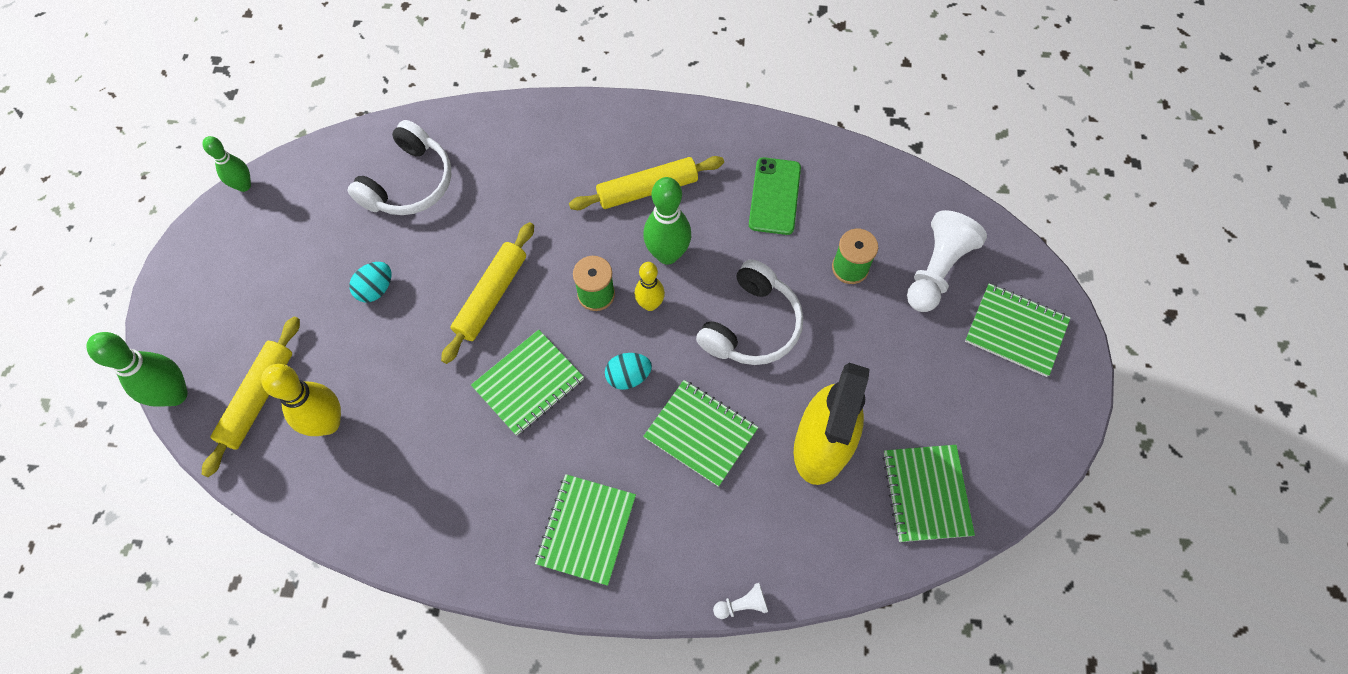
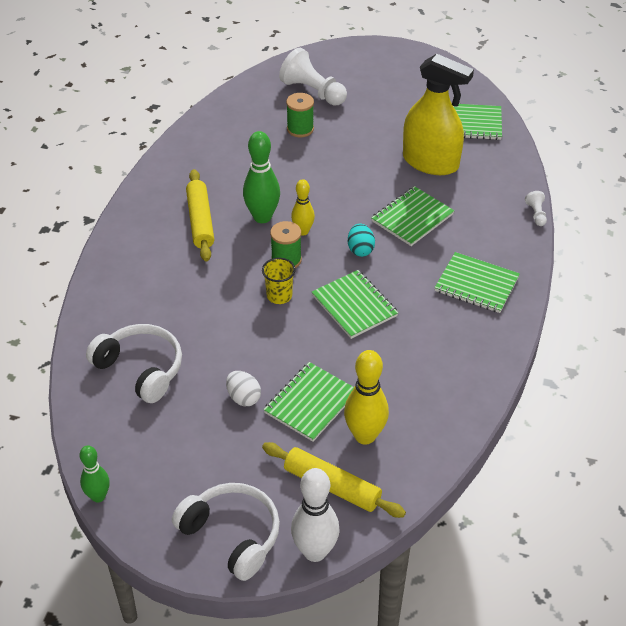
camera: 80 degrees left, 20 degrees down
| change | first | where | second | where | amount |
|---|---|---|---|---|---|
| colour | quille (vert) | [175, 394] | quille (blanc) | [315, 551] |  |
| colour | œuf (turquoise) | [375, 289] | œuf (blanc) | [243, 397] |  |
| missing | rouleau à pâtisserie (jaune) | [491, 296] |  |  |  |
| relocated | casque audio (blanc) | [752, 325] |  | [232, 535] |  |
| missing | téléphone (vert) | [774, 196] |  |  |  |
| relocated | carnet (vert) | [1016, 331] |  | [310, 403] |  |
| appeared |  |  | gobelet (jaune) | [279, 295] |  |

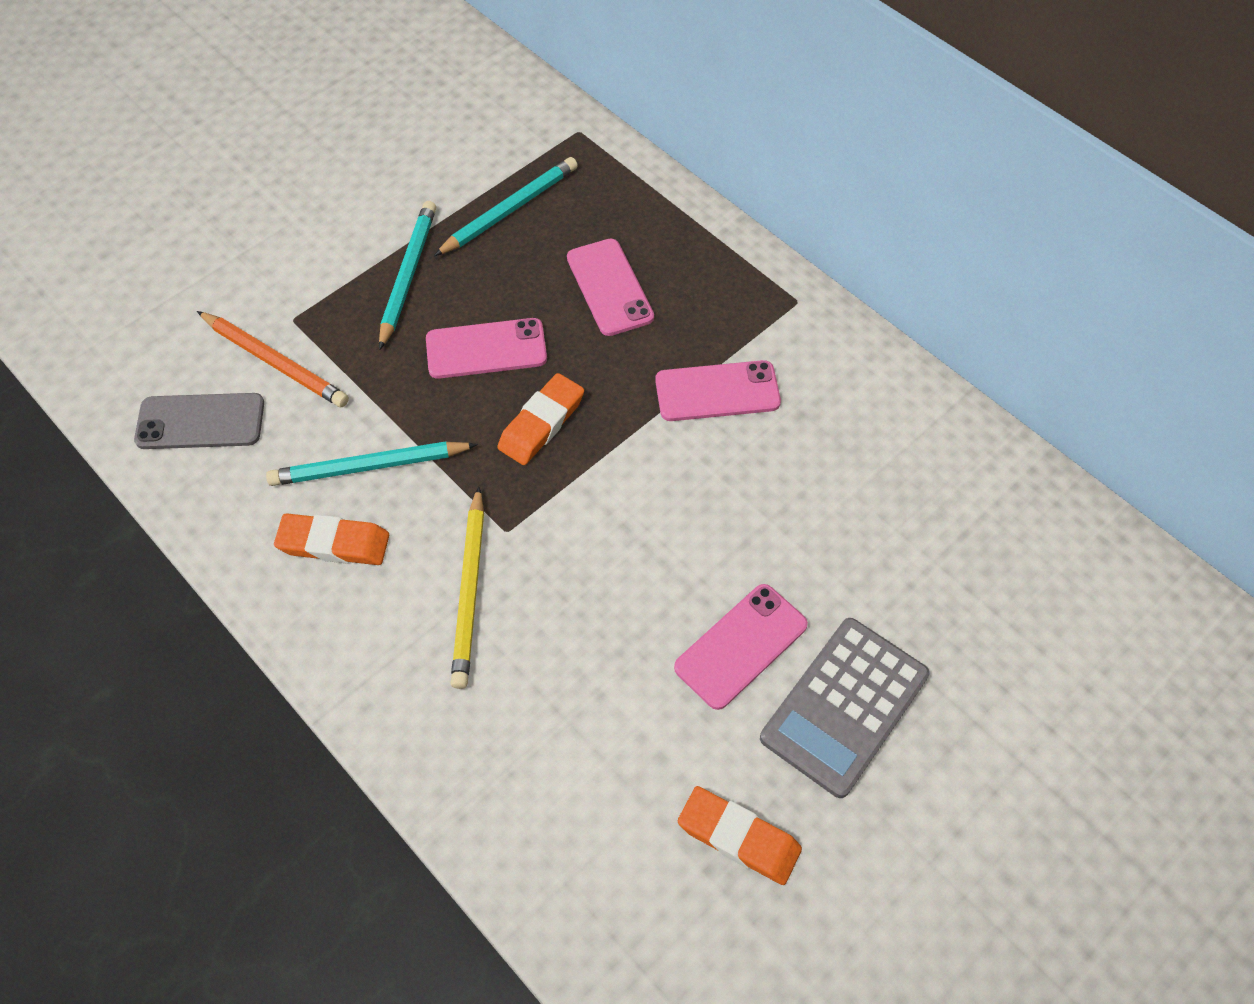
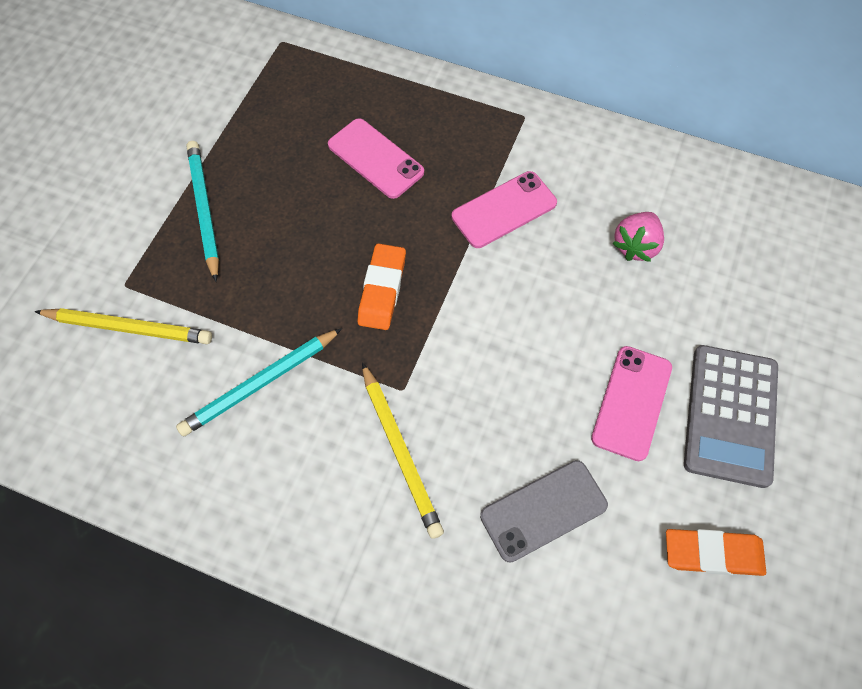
camera: 25 degrees left, 5 degrees up
| change | first | where | second | where | amount |
|---|---|---|---|---|---|
| relocated | téléphone (gris) | [200, 421] |  | [543, 510] |  |
| colour | crayon (orange) | [275, 362] | crayon (jaune) | [129, 328] |  |
| missing | gomme (orange) | [334, 543] |  |  |  |
| missing | téléphone (rose) | [486, 349] |  |  |  |
| missing | crayon (turquoise) | [510, 210] |  |  |  |
| appeared |  |  | fraise (rose) | [635, 246] |  |

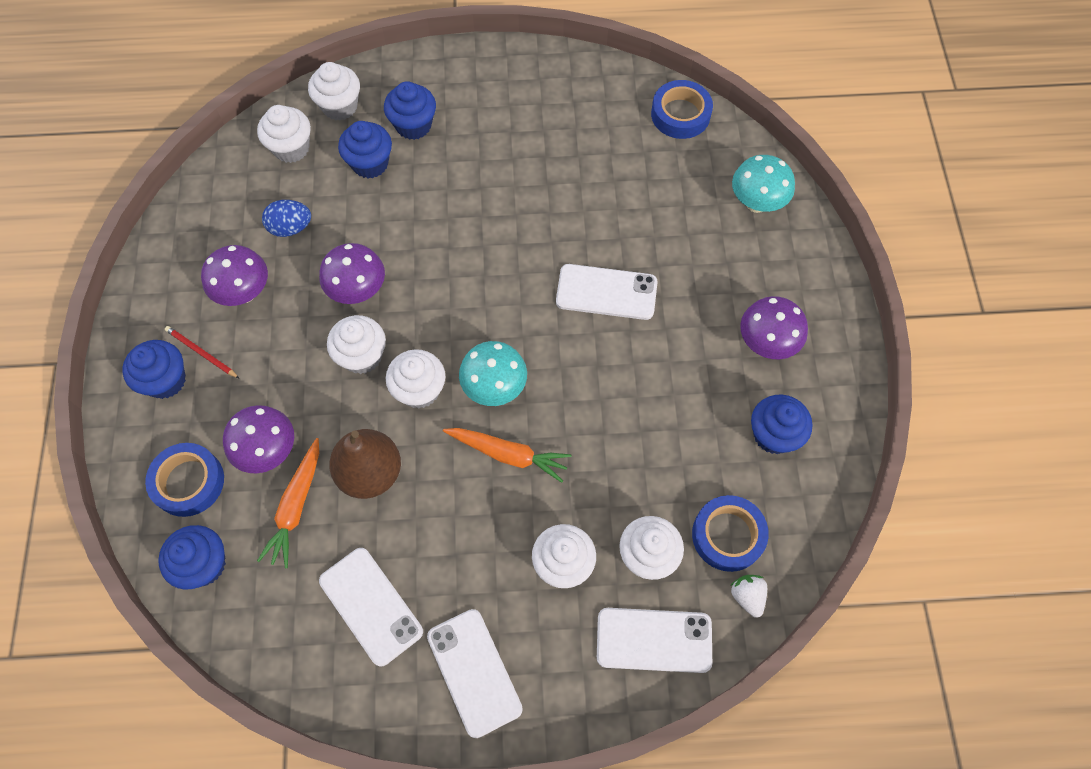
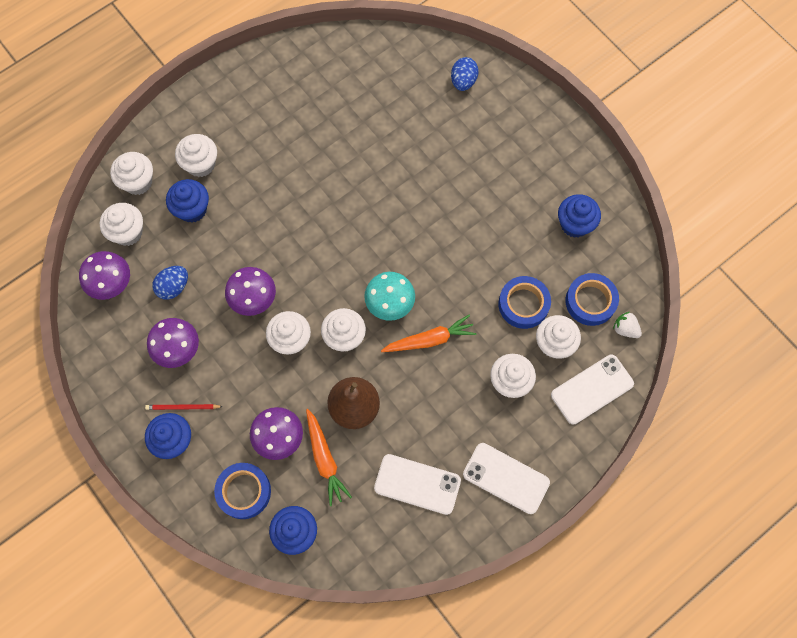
camera: 35 degrees left, 5 degrees up
| change | first | where | second | where | amount |
|---|---|---|---|---|---|
| colour | muffin (bleu) | [413, 125] | muffin (blanc) | [200, 164] |  |
| missing | téléphone (blanc) | [606, 292] |  |  |  |
| relocated | ruban adhésif (bleu) | [680, 114] |  | [523, 304] |  |
| exchanged | champignon (turquoise) | [756, 203] | œuf (bleu) | [463, 81] |  |
| relocated | champignon (violet) | [766, 343] |  | [112, 284] |  |

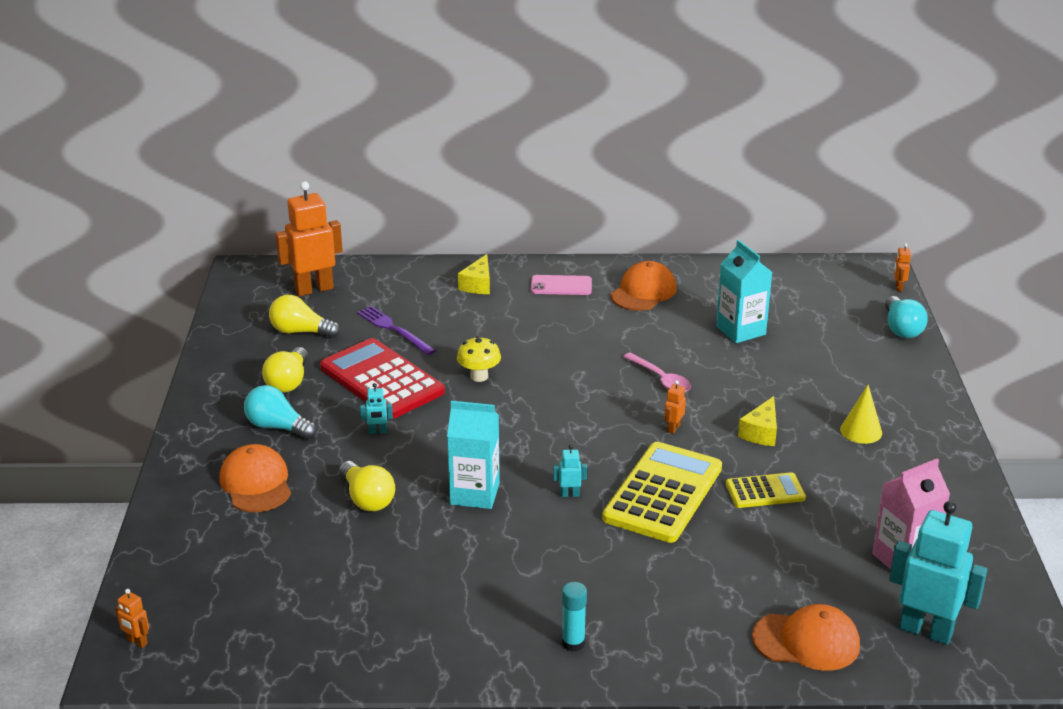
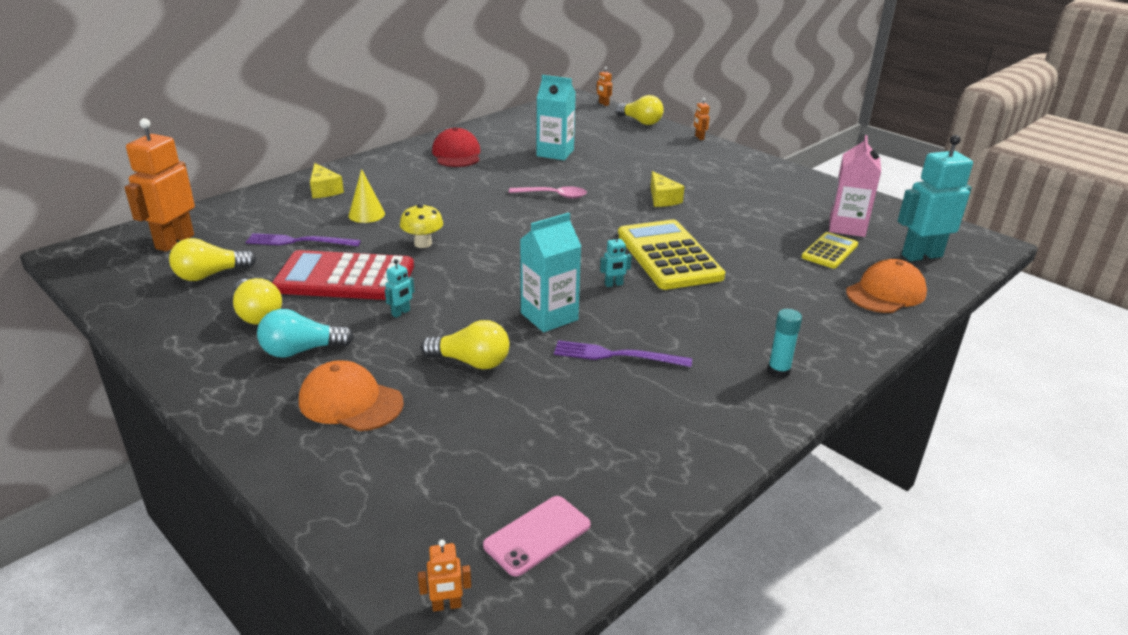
camera: 45 degrees left, 0 degrees up
| change | first | where | second | where | amount |
|---|---|---|---|---|---|
| relocated | téléphone (rose) | [561, 286] |  | [537, 535] |  |
| spun | robot (turquoise) | [569, 494] |  | [614, 284] | 150 degrees counterclockwise |
| colour | casquette (orange) | [643, 292] | casquette (rouge) | [457, 154] |  |
| relocated | robot (orange) | [673, 428] |  | [699, 137] |  |
| relocated | calculatrice (jaune) | [765, 491] |  | [829, 251] |  |
| relocated | cône (jaune) | [861, 431] |  | [366, 214] |  |
| colour | ampoule (turquoise) | [901, 328] | ampoule (jaune) | [640, 122] |  |
| appeared |  |  | fourchette (violet) | [617, 355] |  |

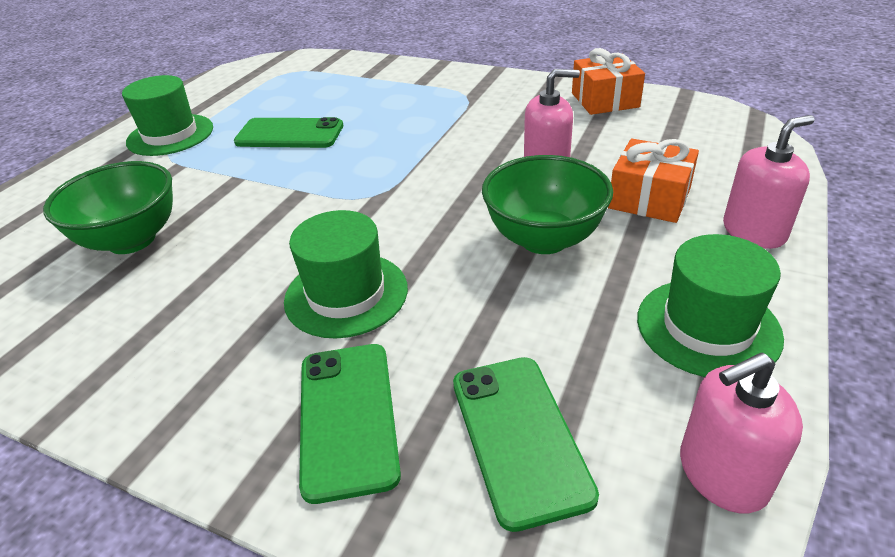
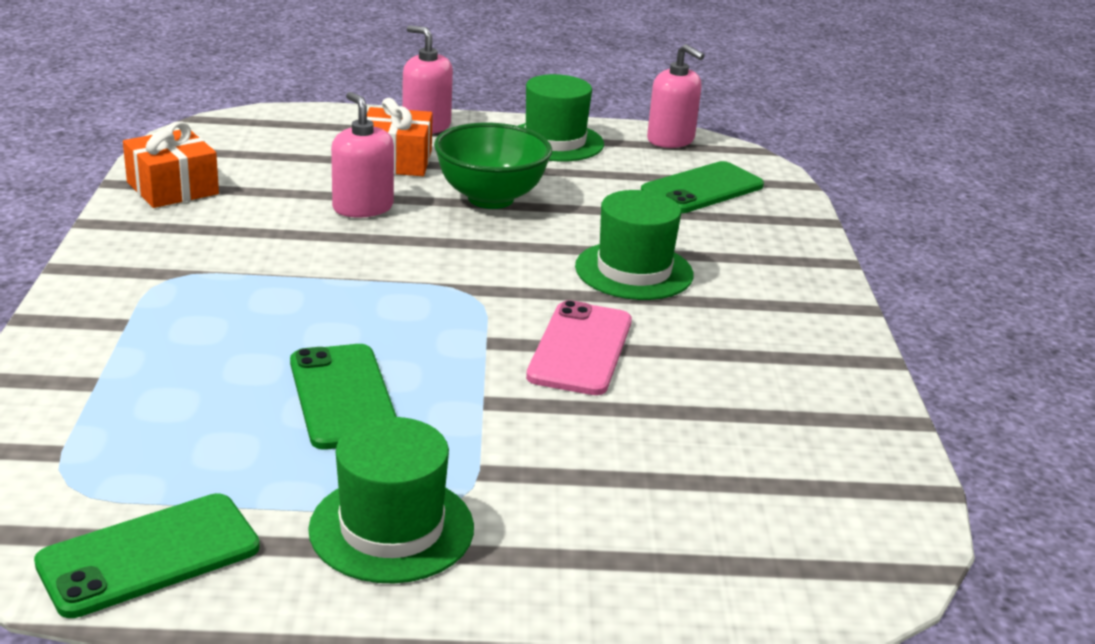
camera: 120 degrees left, 10 degrees down
| change | first | where | second | where | amount |
|---|---|---|---|---|---|
| missing | bol (vert) | [132, 240] |  |  |  |
| relocated | téléphone (vert) | [347, 417] |  | [149, 556] |  |
| appeared |  |  | téléphone (rose) | [580, 349] |  |

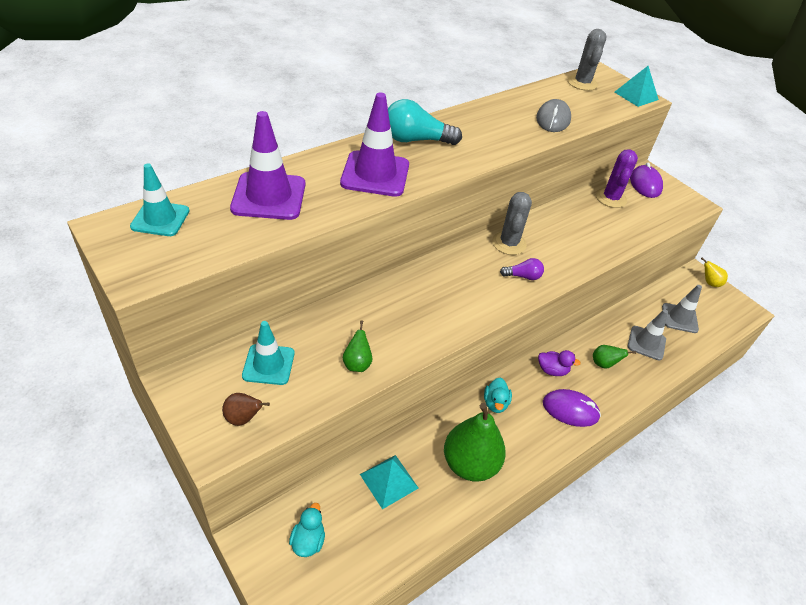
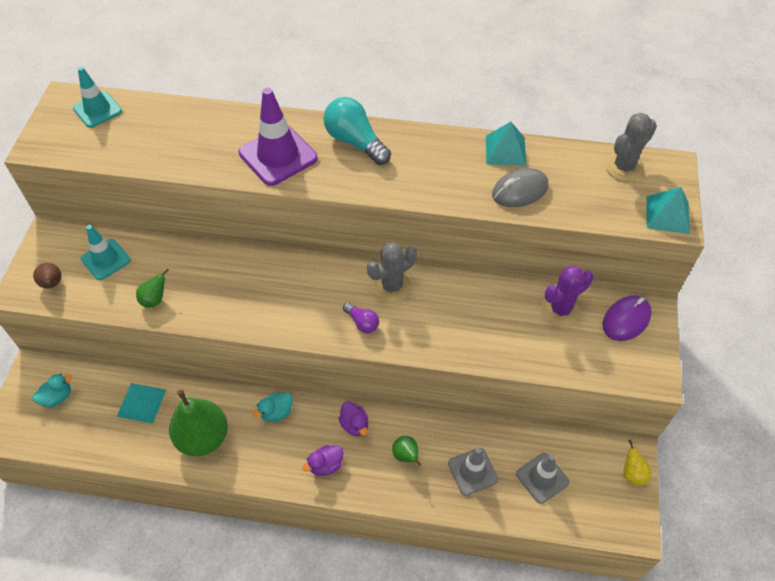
camera: 50 degrees right, 10 degrees up
| change | first | where | second | where | amount |
|---|---|---|---|---|---|
| missing | cône de chantier (violet) | [269, 196] |  |  |  |
| exchanged | souris (violet) | [570, 410] | canard (violet) | [326, 465] |  |
| appeared |  |  | pyramide (turquoise) | [505, 150] |  |

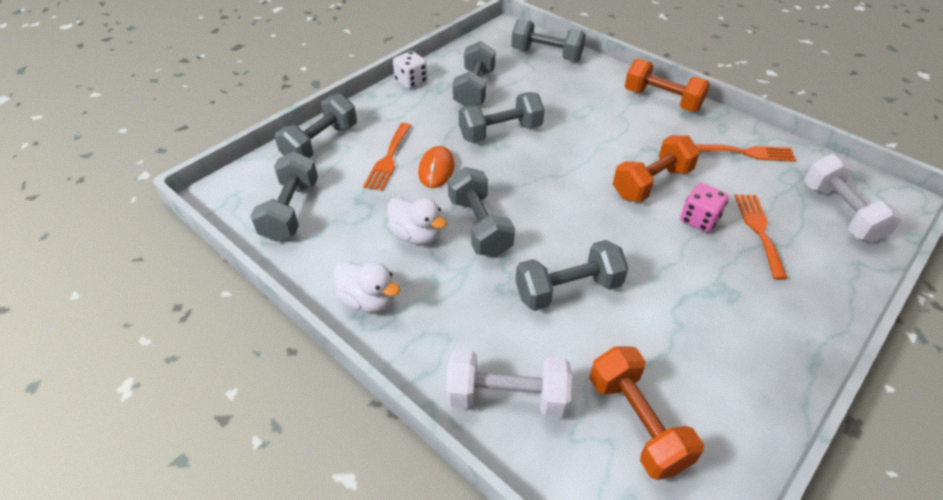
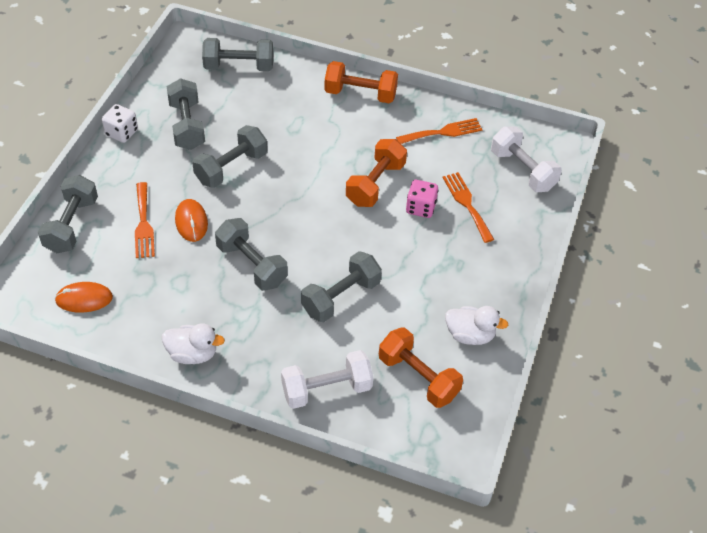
camera: 25 degrees left, 5 degrees up
| change | first | where | second | where | amount |
|---|---|---|---|---|---|
| exchanged | haltère (gris) | [291, 211] | souris (orange) | [84, 299] |  |
| relocated | canard (blanc) | [416, 235] |  | [470, 335] |  |

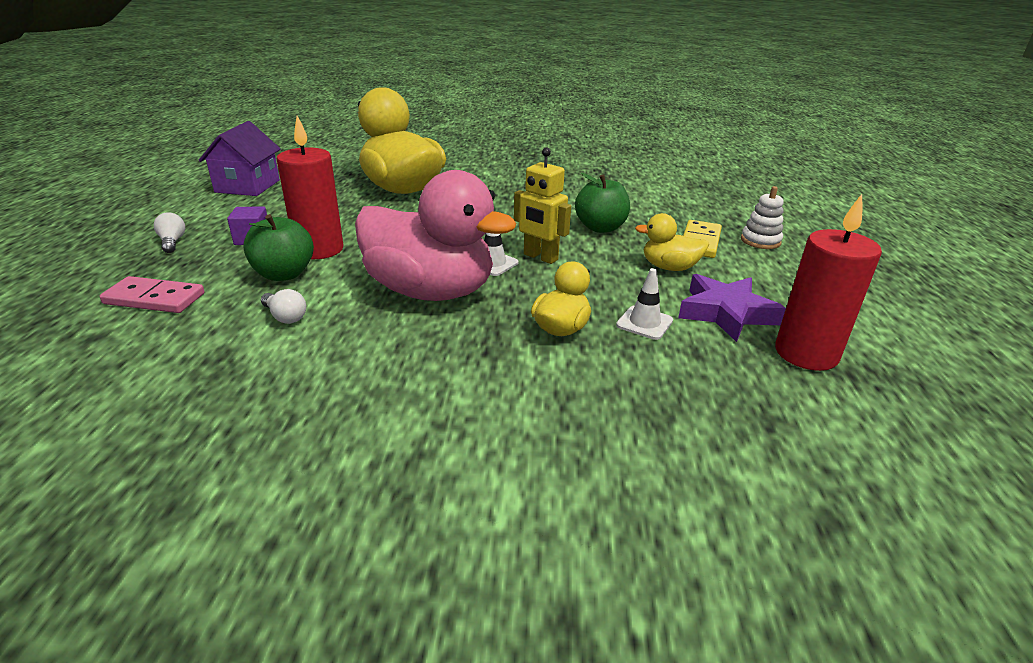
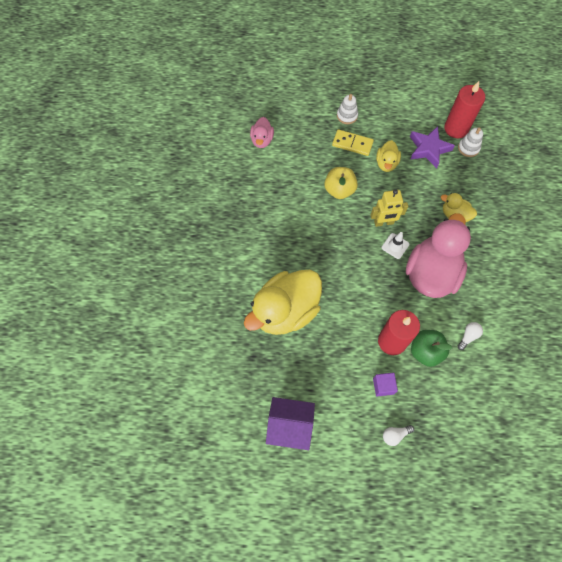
camera: 90 degrees left, 35 degrees up
| change | first | where | second | where | amount |
|---|---|---|---|---|---|
| missing | domino (rose) | [155, 298] |  |  |  |
| spun | robot (jaune) | [540, 257] |  | [384, 222] | 45 degrees clockwise |
| colour | pomme (vert) | [600, 228] | pomme (jaune) | [339, 190] |  |
| missing | cône de chantier (blanc) | [644, 323] |  |  |  |
| appeared |  |  | canard (rose) | [262, 140] |  |
| appeared |  |  | jouet à empiler (blanc) | [468, 148] |  |

